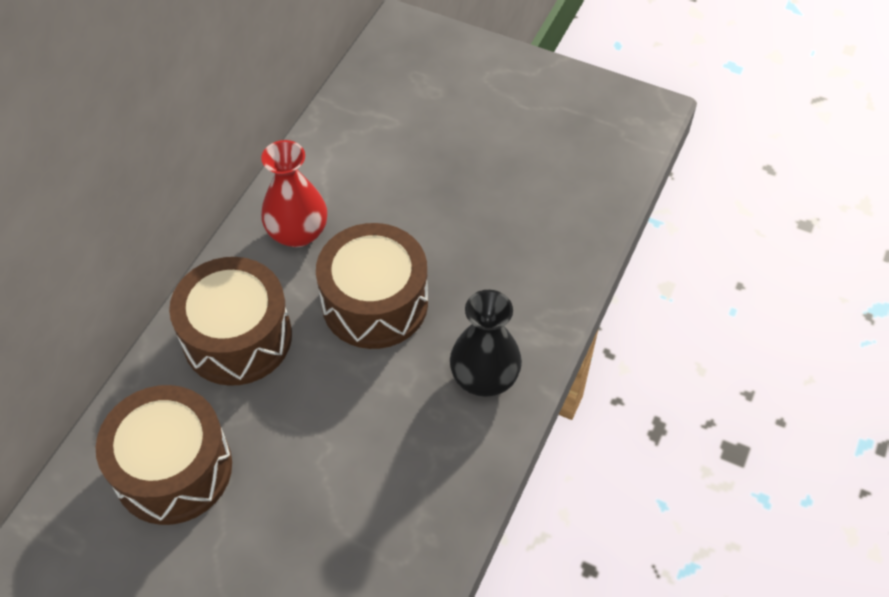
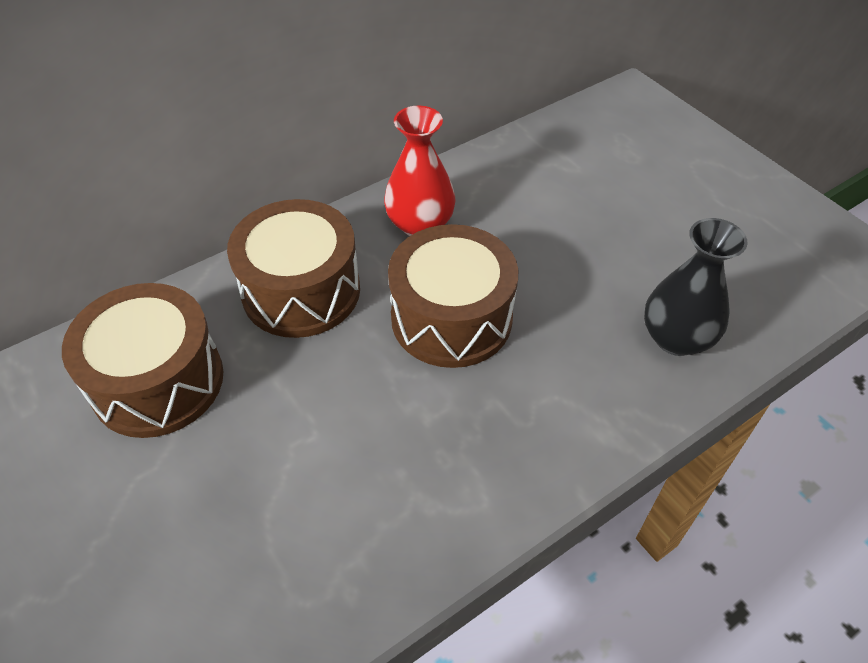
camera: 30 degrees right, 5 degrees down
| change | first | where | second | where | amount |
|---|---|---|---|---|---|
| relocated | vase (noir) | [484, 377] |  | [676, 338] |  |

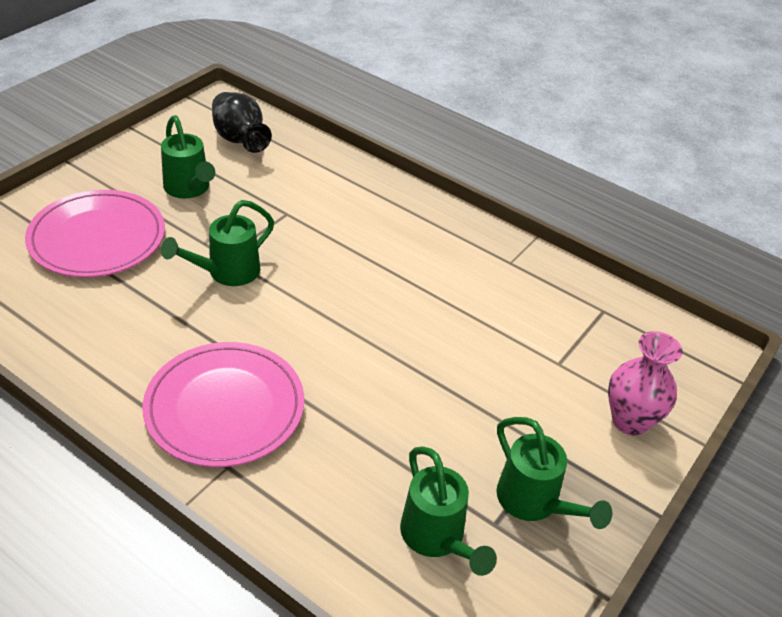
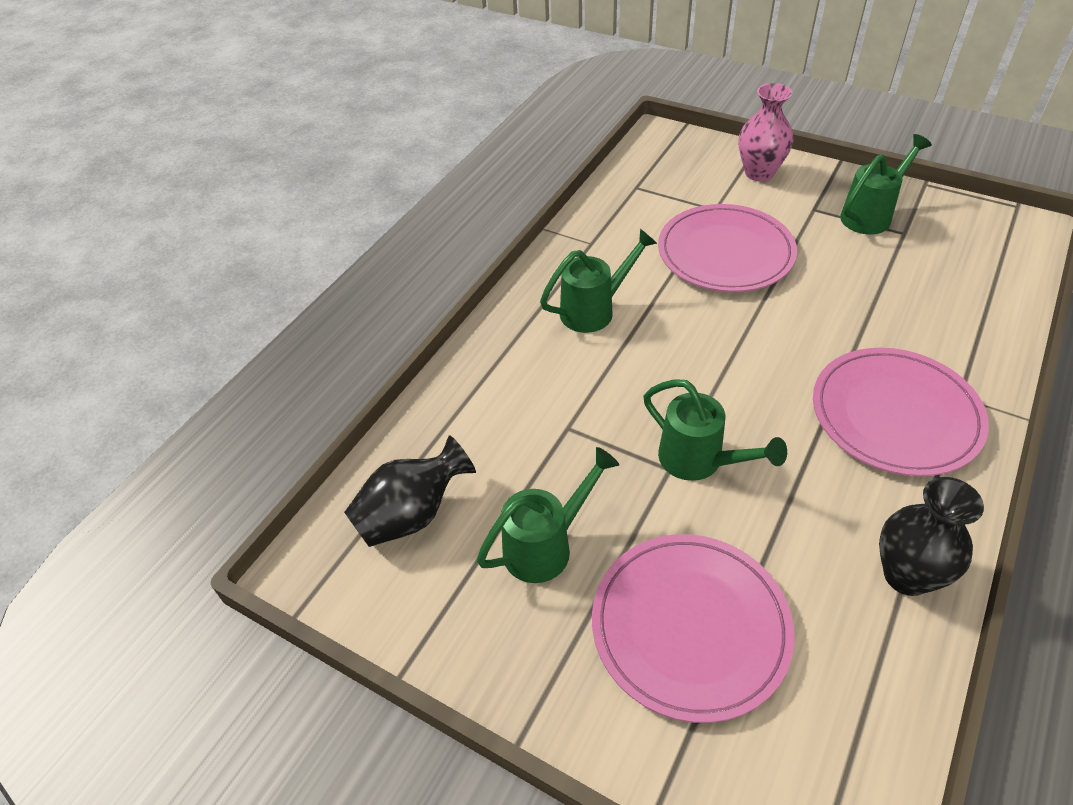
camera: 90 degrees left, 5 degrees up
| change | first | where | second | where | amount |
|---|---|---|---|---|---|
| relocated | arrosoir (vert) | [437, 538] |  | [594, 310] |  |
| appeared |  |  | assiette (rose) | [725, 253] |  |
| appeared |  |  | vase (noir) | [906, 575] |  |

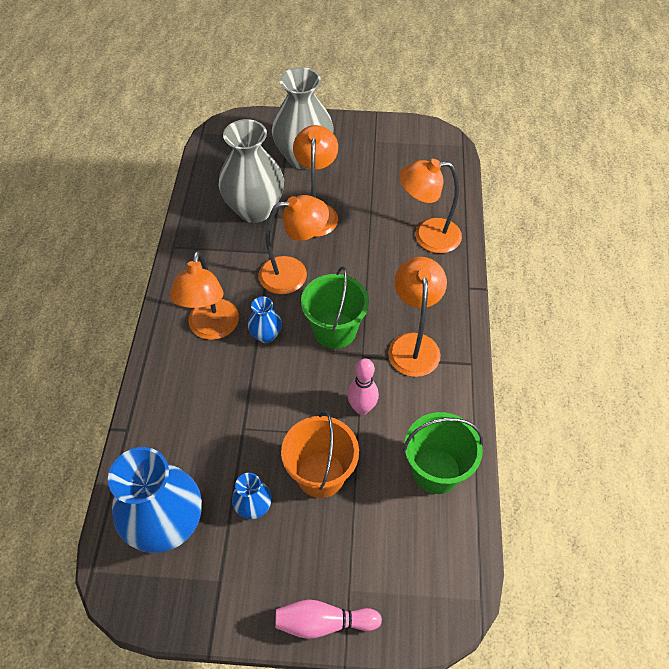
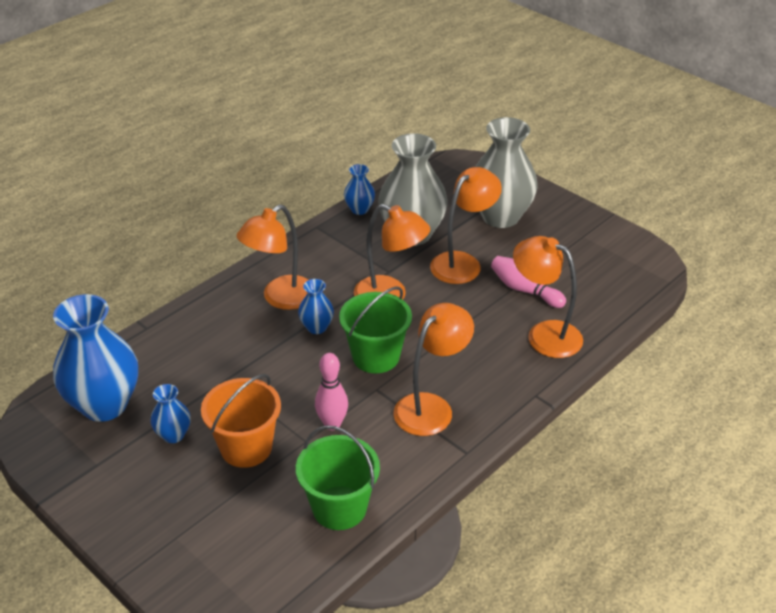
camera: 40 degrees right, 15 degrees down
| change | first | where | second | where | amount |
|---|---|---|---|---|---|
| relocated | quille (rose) | [323, 622] |  | [524, 290] |  |
| appeared |  |  | vase (bleu) | [359, 209] |  |

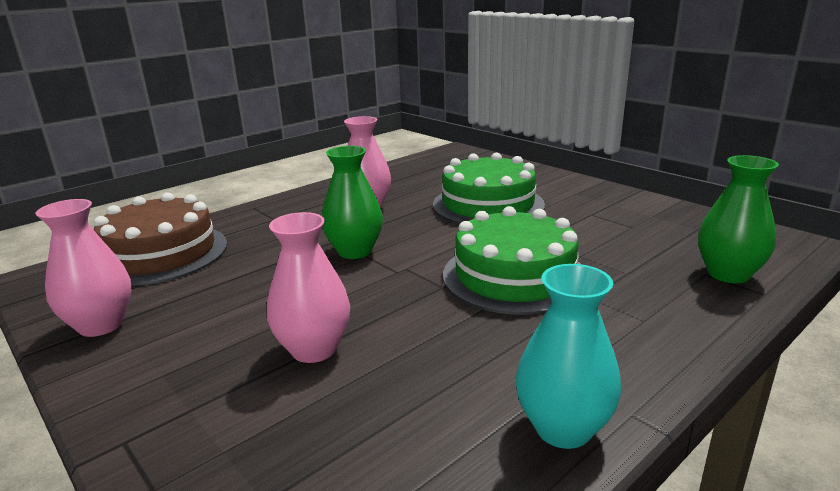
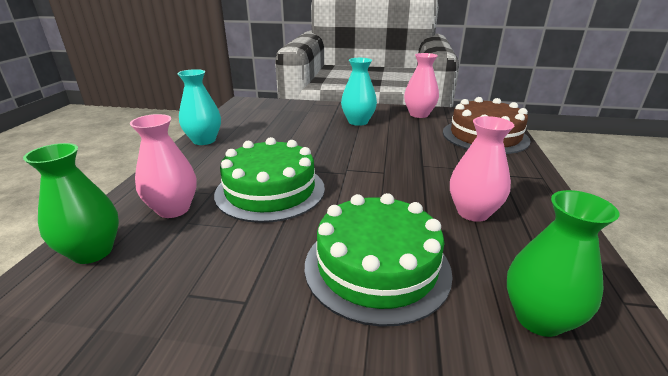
camera: 140 degrees right, 5 degrees up
| change | first | where | second | where | amount |
|---|---|---|---|---|---|
| relocated | vase (rose) | [314, 349] |  | [173, 209] |  |
| relocated | vase (vert) | [355, 251] |  | [538, 318] |  |
| appeared |  |  | vase (turquoise) | [358, 122] |  |

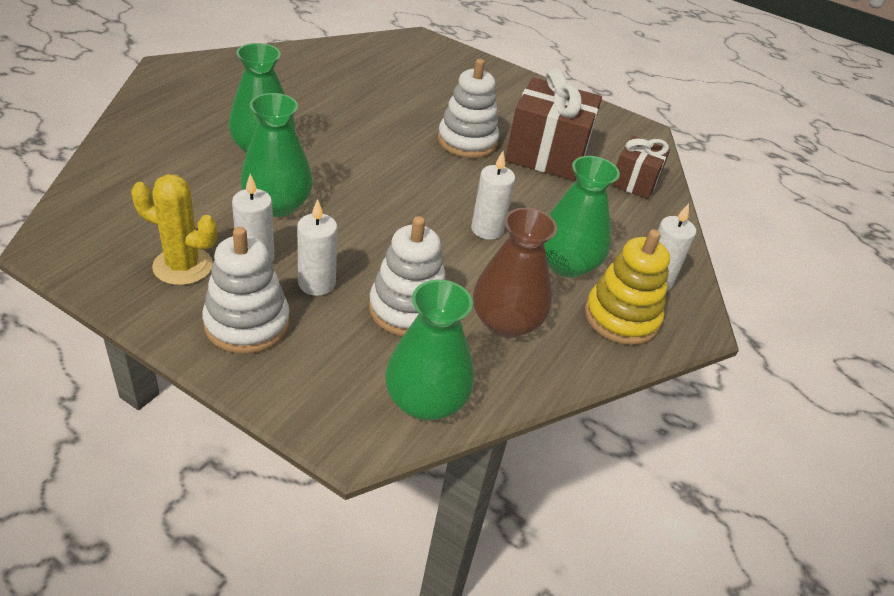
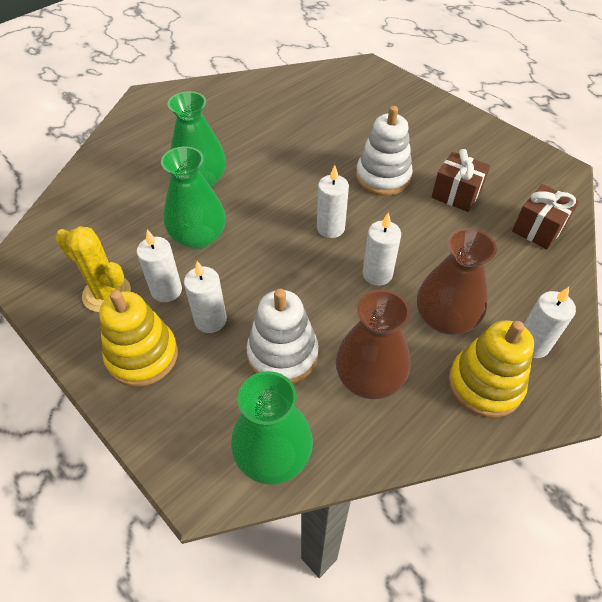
camera: 20 degrees right, 10 degrees up
| change | first | where | second | where | amount |
|---|---|---|---|---|---|
| colour | jouet à empiler (blanc) | [247, 323] | jouet à empiler (jaune) | [142, 356] |  |
| size | cadeau (marron) | [546, 154] |  | [456, 194] | x0.59 |
| colour | vase (vert) | [567, 264] | vase (marron) | [445, 318] |  |
| appeared |  |  | bougie (blanc) | [330, 228] |  |

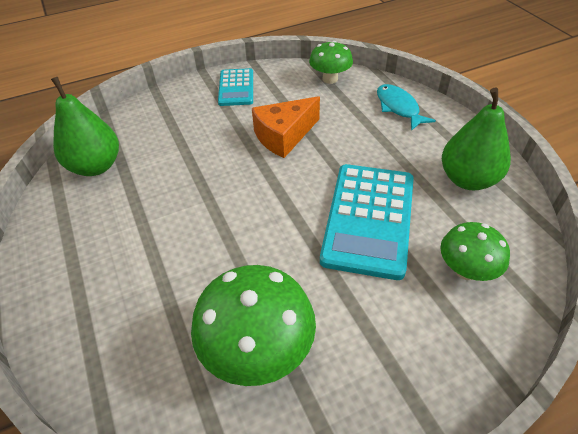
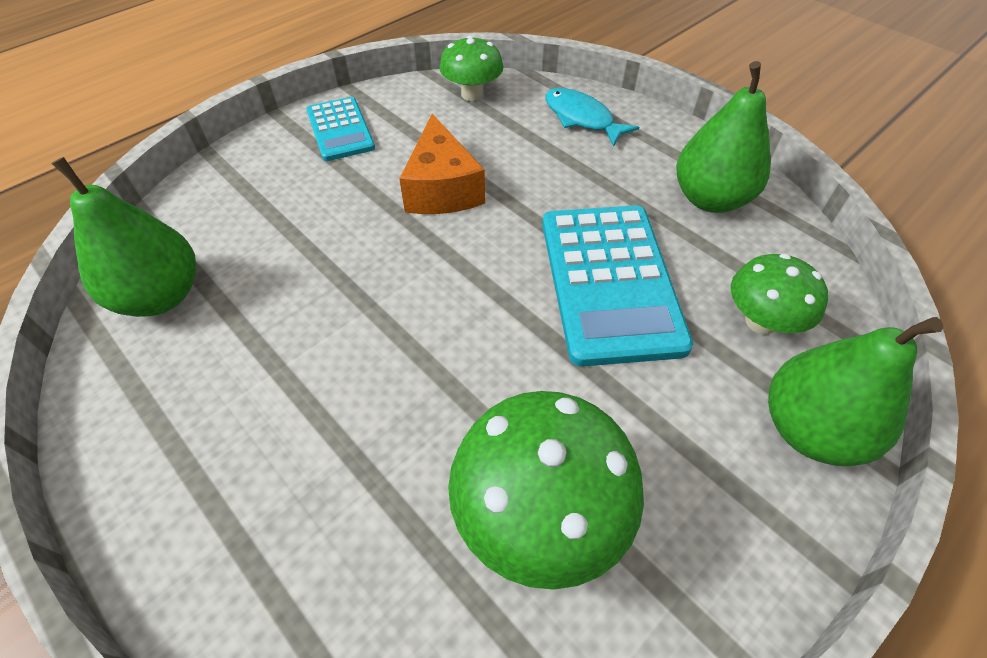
camera: 20 degrees left, 5 degrees up
| change | first | where | second | where | amount |
|---|---|---|---|---|---|
| spun | fromage (orange) | [284, 136] |  | [442, 188] | 45 degrees counterclockwise |
| appeared |  |  | poire (vert) | [810, 429] |  |

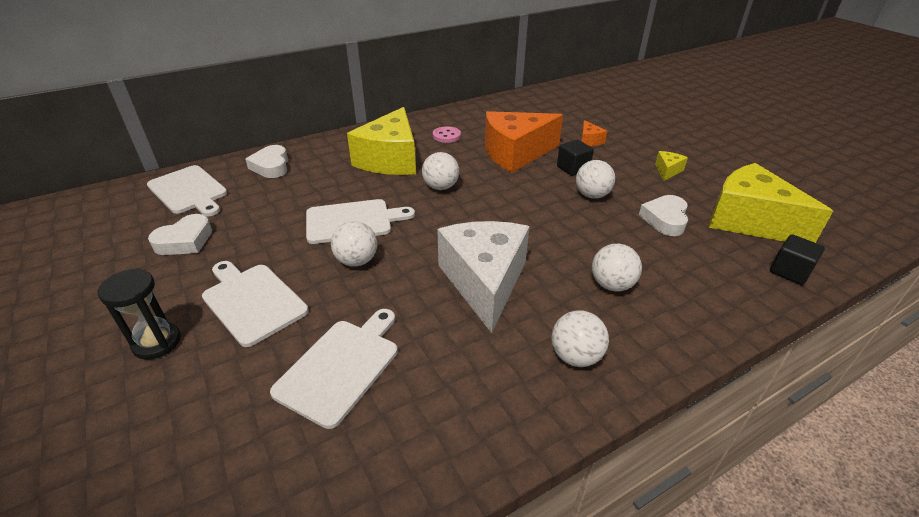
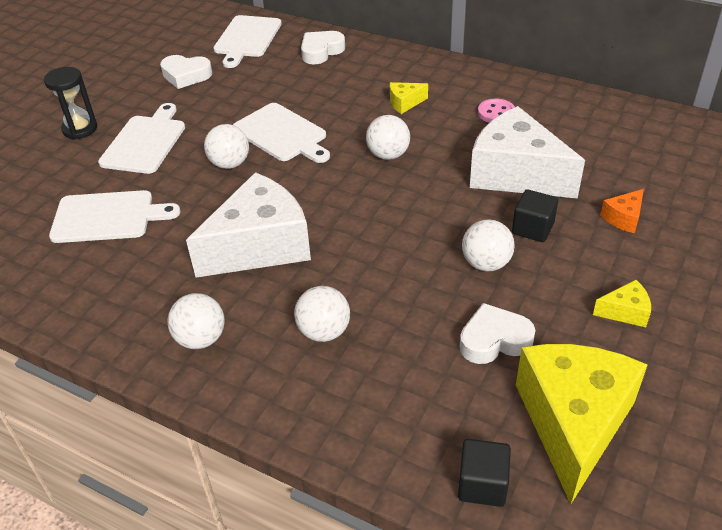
camera: 60 degrees right, 5 degrees up
| change | first | where | second | where | amount |
|---|---|---|---|---|---|
| size | fromage (jaune) | [390, 159] |  | [405, 103] | x0.41 |
| colour | fromage (orange) | [515, 153] | fromage (blanc) | [516, 174] |  |

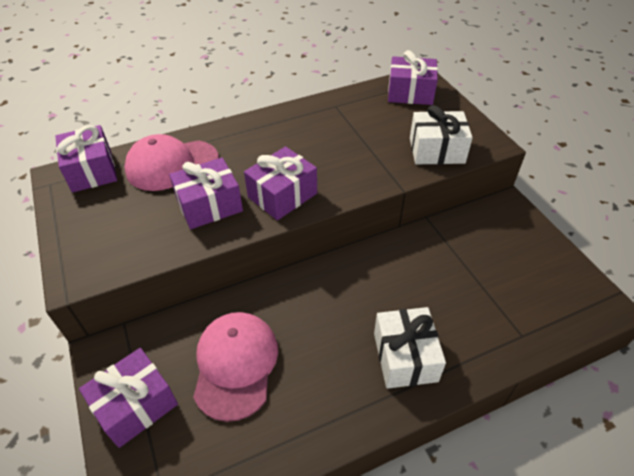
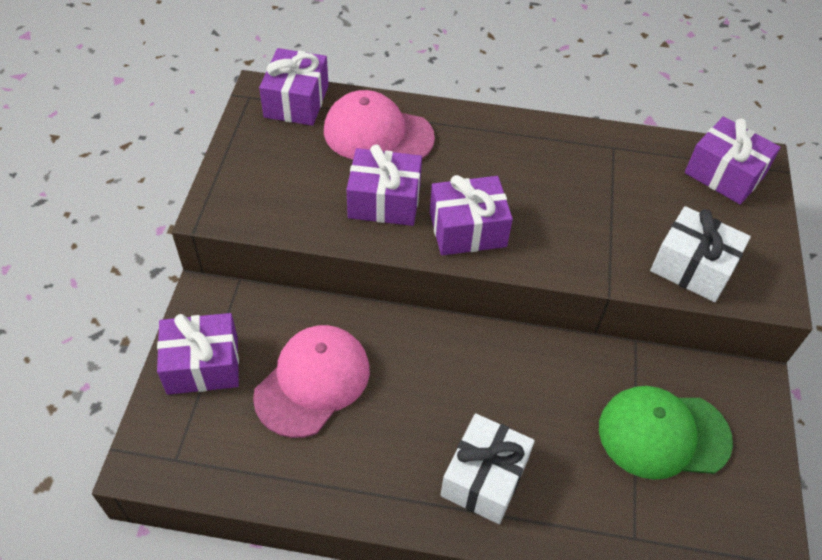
camera: 30 degrees right, 5 degrees up
| change | first | where | second | where | amount |
|---|---|---|---|---|---|
| appeared |  |  | casquette (vert) | [663, 434] |  |

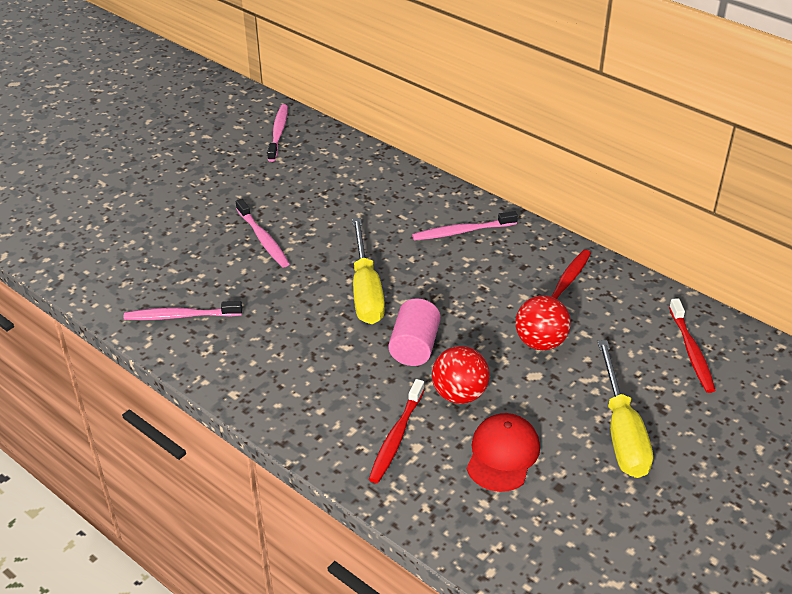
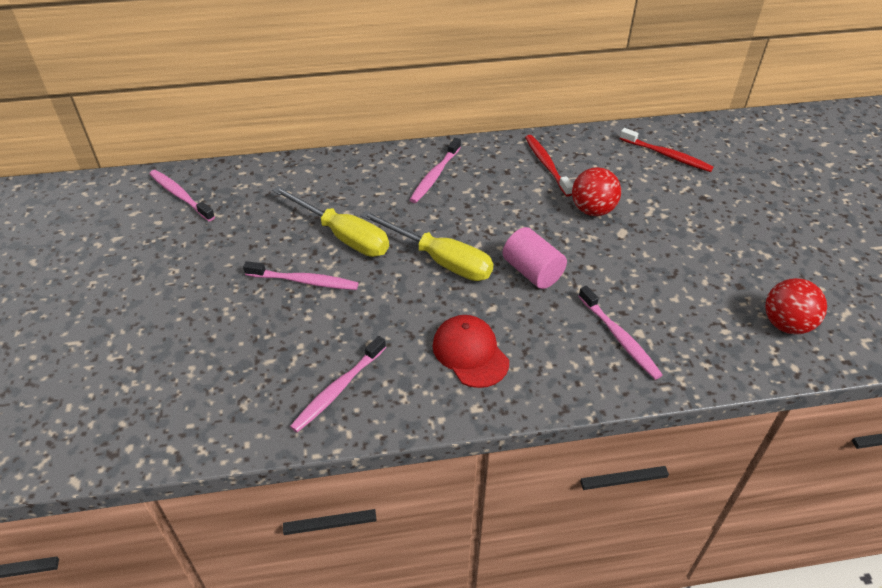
camera: 50 degrees left, 5 degrees up
| change | first | where | second | where | amount |
|---|---|---|---|---|---|
| colour | brosse à dents (rouge) | [396, 437] | brosse à dents (rose) | [619, 337] |  |
| relocated | balle (rouge) | [459, 394] |  | [786, 324] |  |
| relocated | casquette (rouge) | [502, 454] |  | [470, 353] |  |
| relocated | tournevis (jaune) | [621, 431] |  | [343, 236] |  |

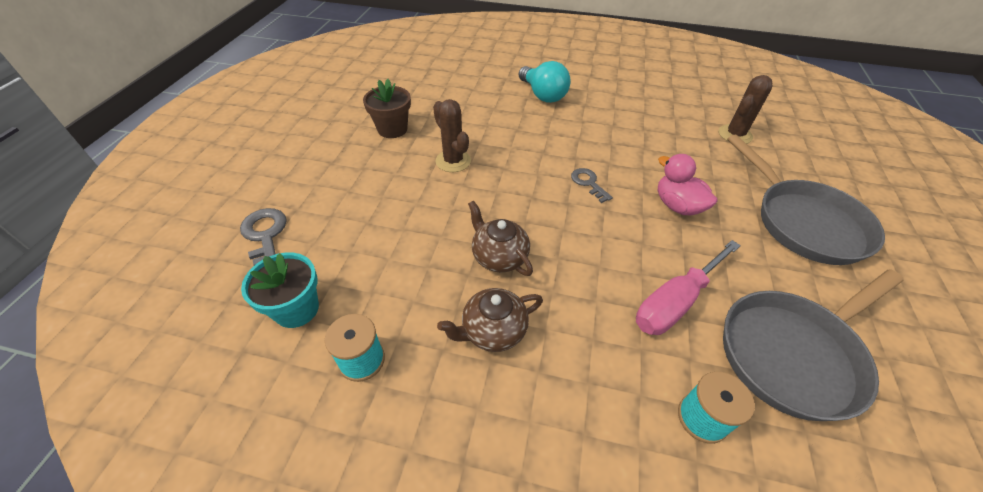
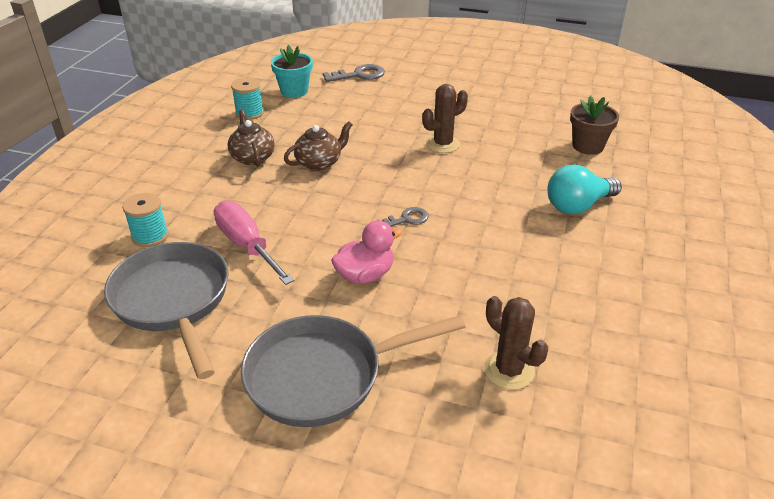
camera: 95 degrees right, 10 degrees down
| change | first | where | second | where | amount |
|---|---|---|---|---|---|
| relocated | pot de fleurs (marron) | [392, 129] |  | [588, 146] |  |

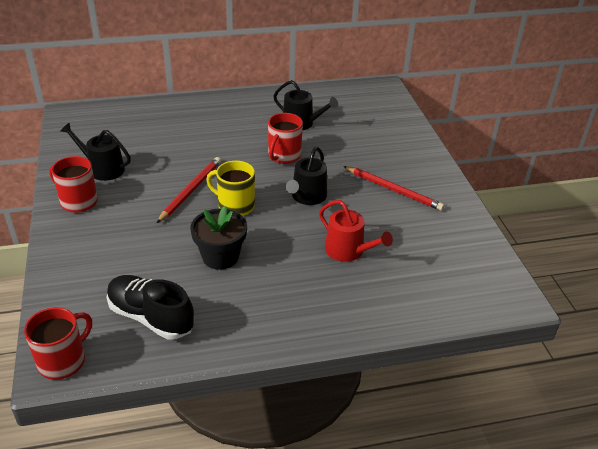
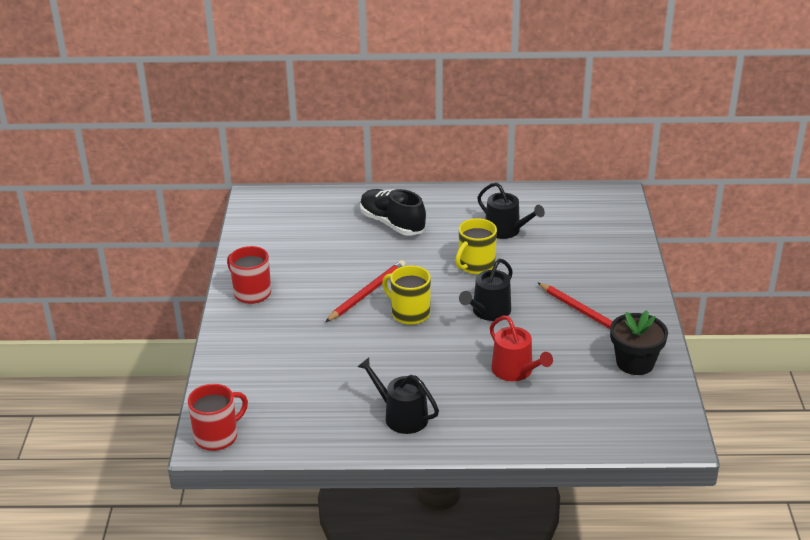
camera: 15 degrees right, 5 degrees down
| change | first | where | second | where | amount |
|---|---|---|---|---|---|
| relocated | arrosoir (noir) | [102, 168] |  | [401, 416] |  |
| relocated | chaussure (noir) | [151, 317] |  | [392, 224] |  |
| relocated | pot de fleurs (noir) | [220, 257] |  | [635, 363] |  |
| colour | tasse (rouge) | [284, 156] | tasse (jaune) | [476, 265] |  |

